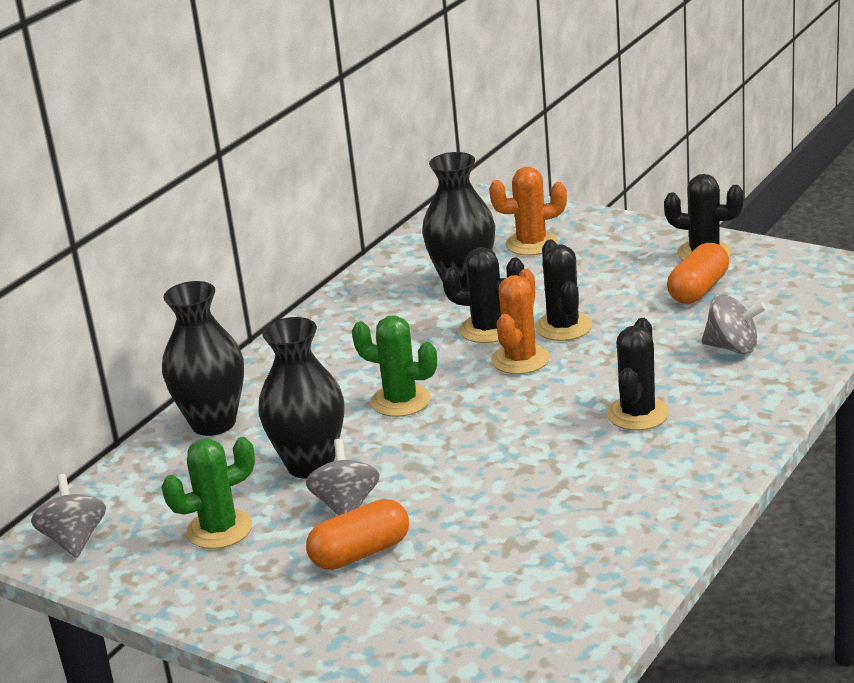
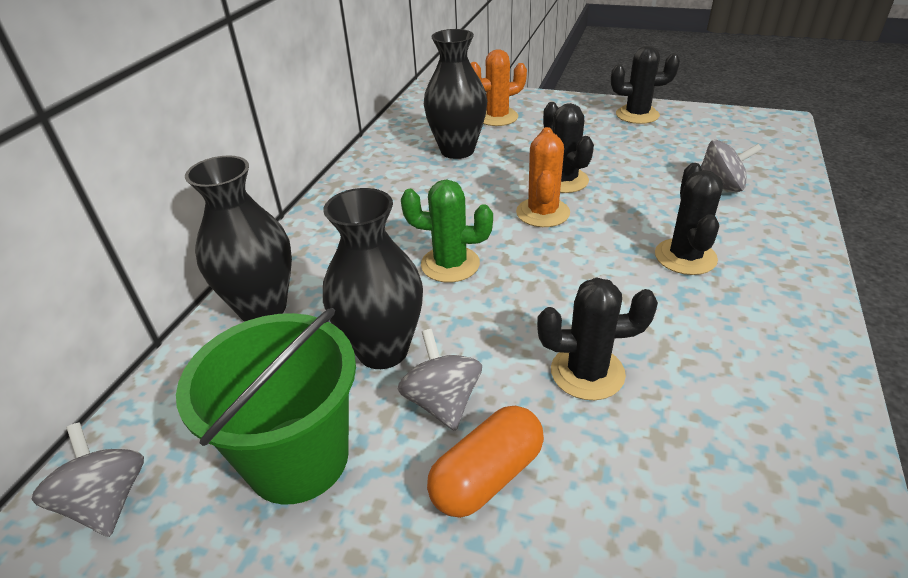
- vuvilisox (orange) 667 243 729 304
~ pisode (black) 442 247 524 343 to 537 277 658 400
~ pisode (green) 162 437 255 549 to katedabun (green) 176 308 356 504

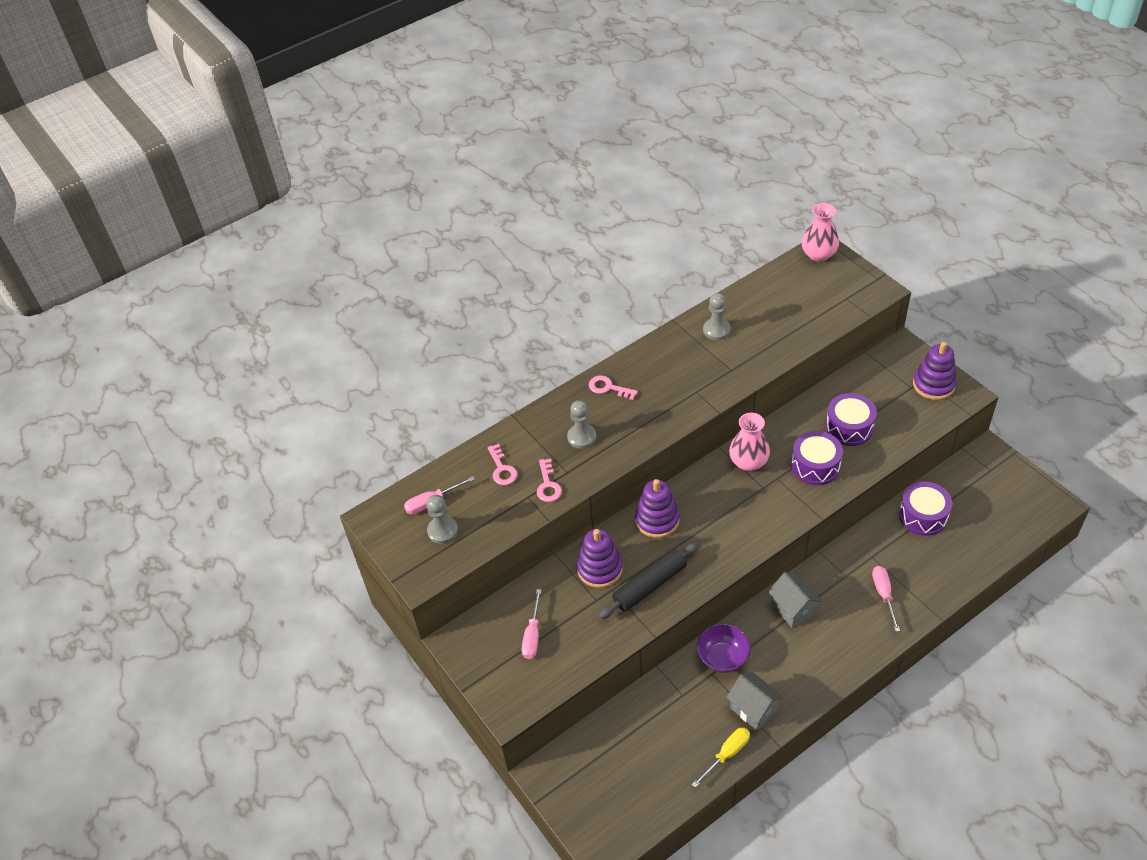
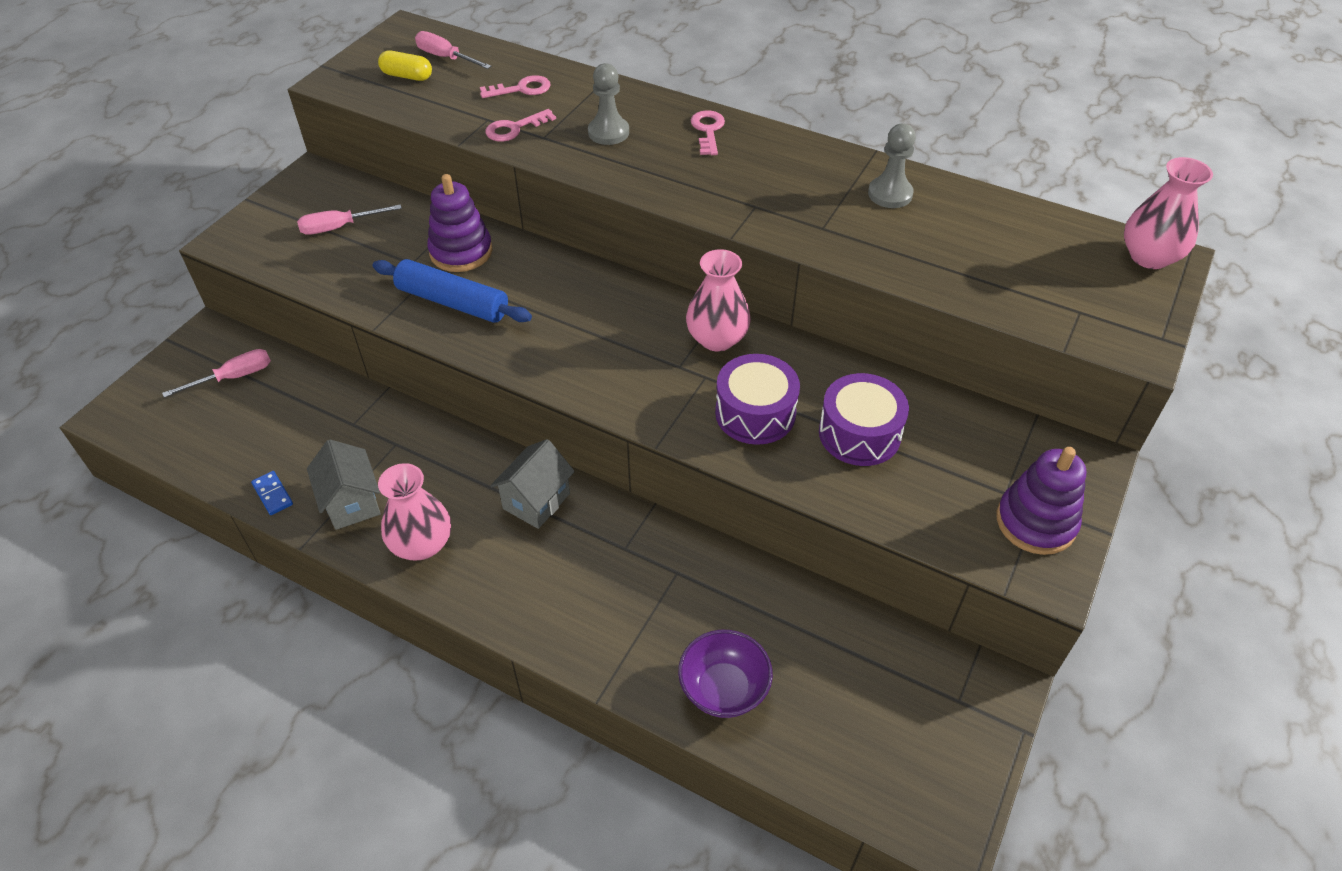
~ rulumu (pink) 488 444 517 485 = 480 75 550 98 150 degrees counterclockwise
- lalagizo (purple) 635 479 680 538
- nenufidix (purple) 899 482 952 536
~ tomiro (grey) 427 495 458 544 to vuvilisox (yellow) 378 51 432 81
~ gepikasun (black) 599 542 699 619 to gepikasun (blue) 372 259 532 323
~ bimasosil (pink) 872 566 900 632 to 162 349 271 398
~ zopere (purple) 697 624 751 673 to 678 630 773 718
~ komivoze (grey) 726 672 784 731 = 307 439 381 530 45 degrees counterclockwise
~ bimasosil (yellow) 692 727 750 788 to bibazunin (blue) 251 471 293 515
+ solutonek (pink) 378 463 451 560

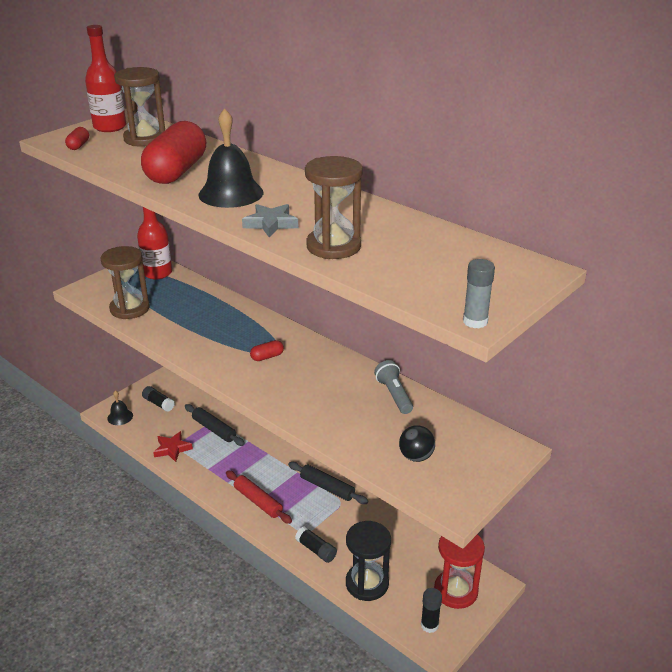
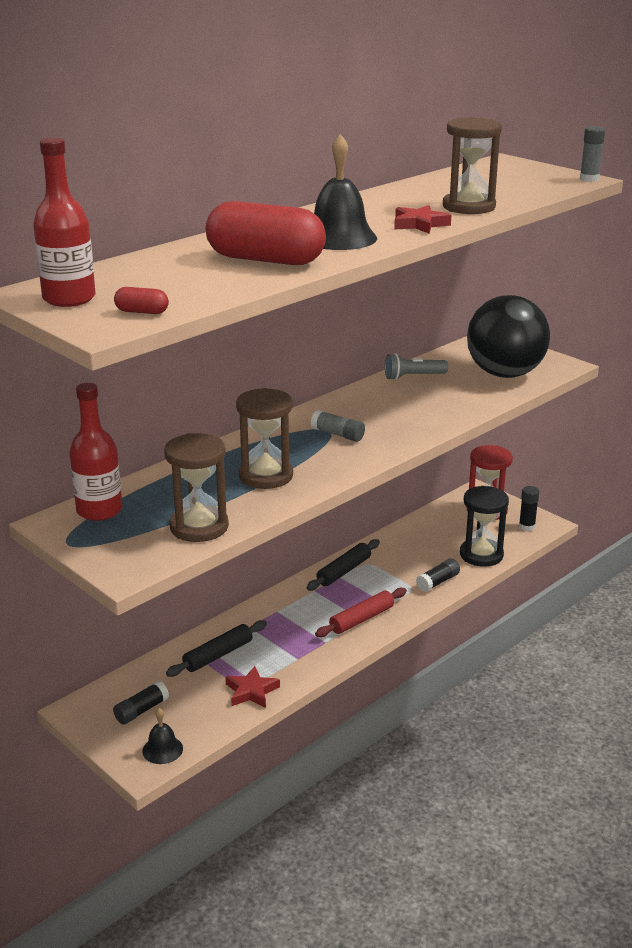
~ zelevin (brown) 114 67 165 146 to 236 388 293 489
~ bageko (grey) 242 204 298 237 to bageko (red) 394 205 451 234
~ vuvilisox (red) 250 340 284 361 to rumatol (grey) 311 410 365 442
~ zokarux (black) 399 425 435 462 = 467 295 550 378 x2.48

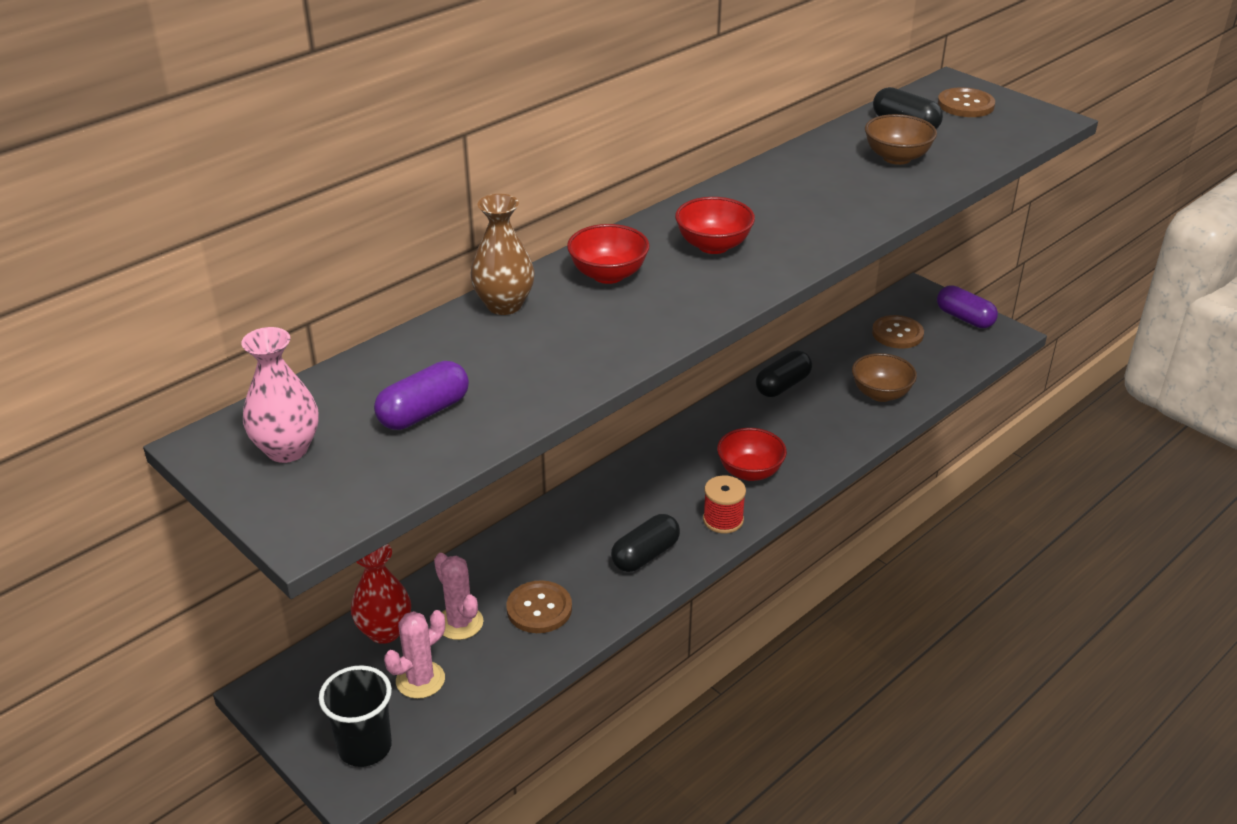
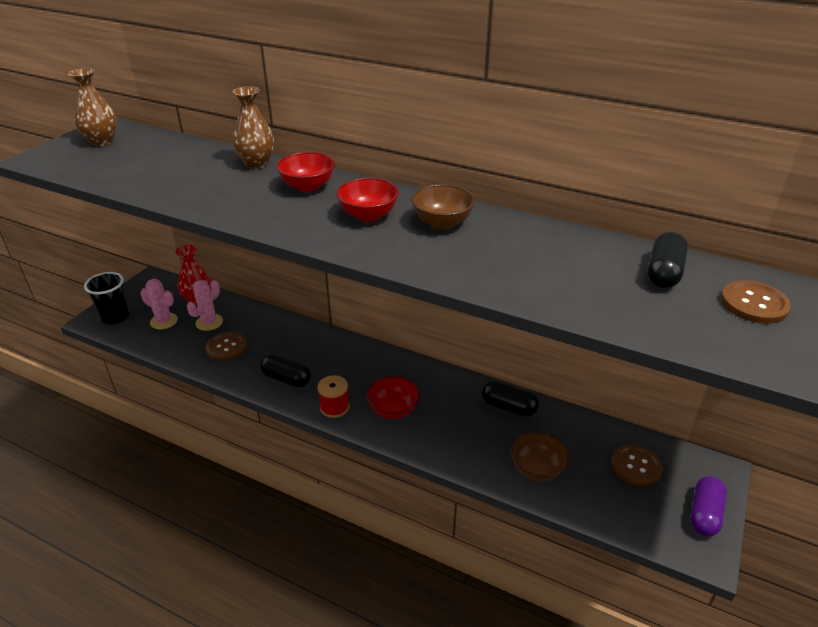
~ zopere (brown) 865 114 937 165 to 412 184 475 230
~ solutonek (pink) 241 327 319 463 to solutonek (brown) 68 68 117 146
- vuvilisox (purple) 374 361 469 430

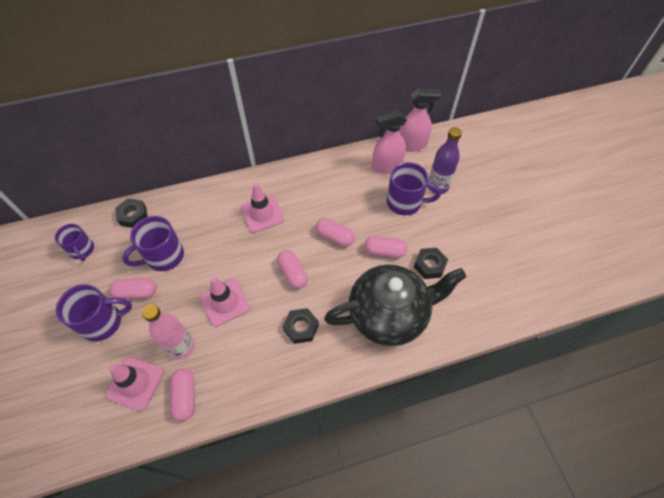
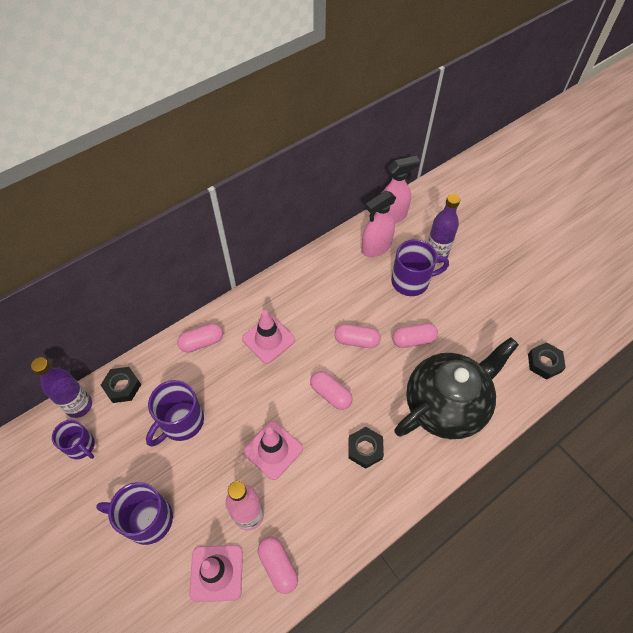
~ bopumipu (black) 414 248 448 279 to 528 342 566 380
~ vuvilisox (pink) 109 278 157 299 to 177 323 223 353
~ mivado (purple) 56 284 132 342 = 96 482 173 545 135 degrees counterclockwise
+ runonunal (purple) 31 357 92 418

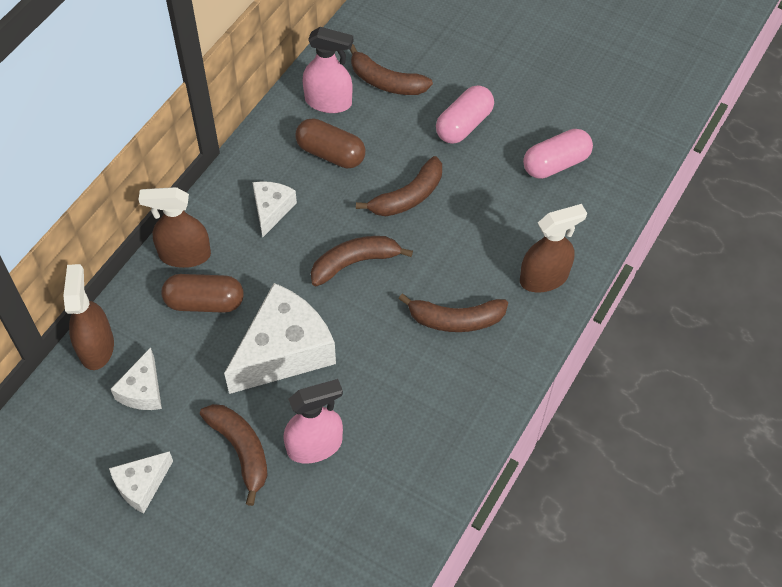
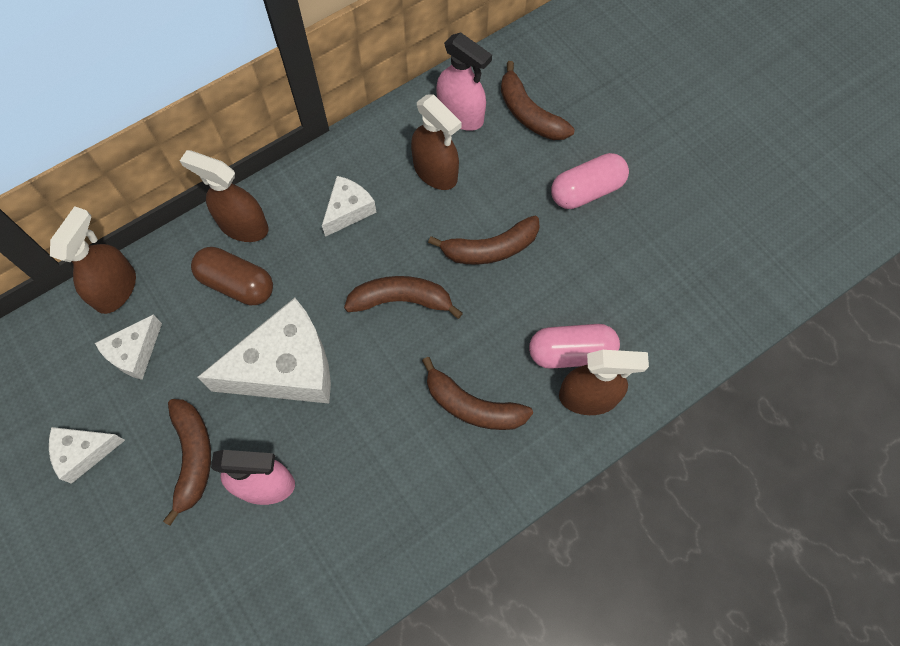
~ vuvilisox (brown) 295 118 365 168 to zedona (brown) 411 94 462 190
~ vuvilisox (pink) 523 129 593 179 to 529 324 620 369

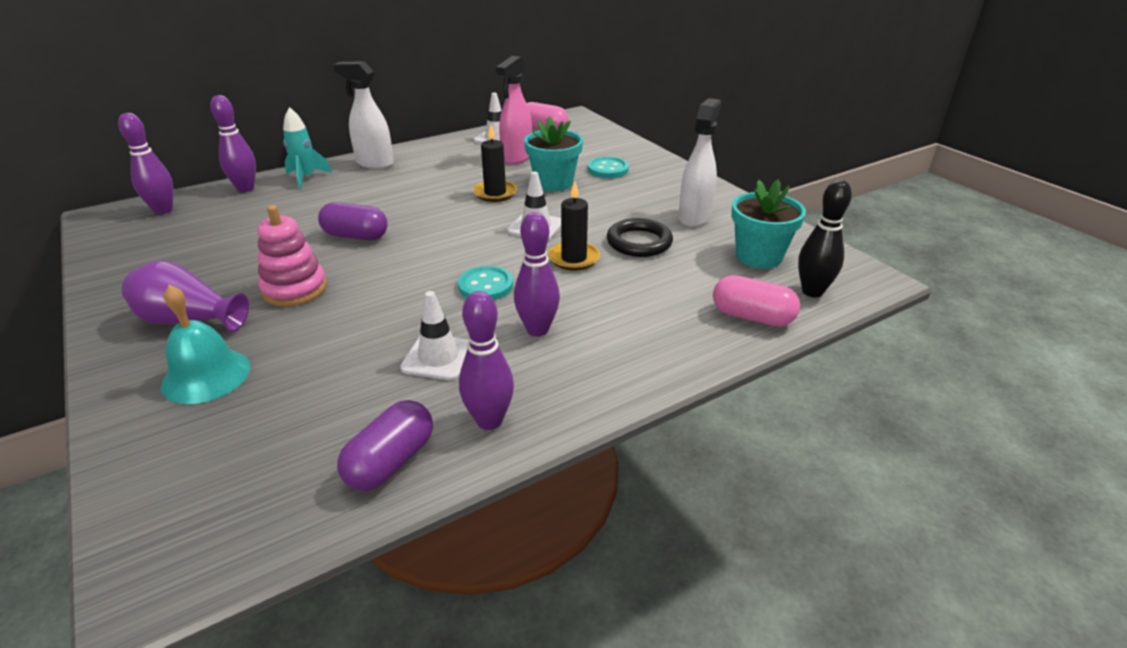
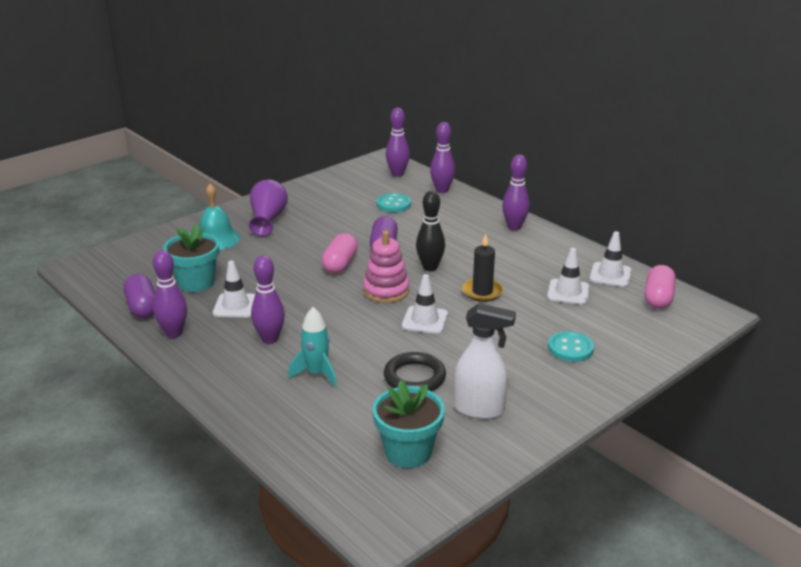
~ zedona (pink) 496 56 532 164 to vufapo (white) 547 248 589 305
~ zedona (white) 333 61 394 169 to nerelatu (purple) 502 155 530 230
~ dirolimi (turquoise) 283 107 332 189 to 288 307 336 387
~ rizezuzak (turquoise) 524 116 583 191 to 163 224 219 292
~ nerelatu (black) 798 180 852 297 to 416 191 445 271
- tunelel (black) 548 181 600 271
~ lalagizo (pink) 257 205 327 306 to 363 231 409 303
~ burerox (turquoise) 458 266 513 300 to 377 193 411 212
~ vuvilisox (pink) 713 275 800 327 to 322 233 358 274
~ vuvilisox (purple) 337 400 433 491 = 123 274 156 318 45 degrees clockwise

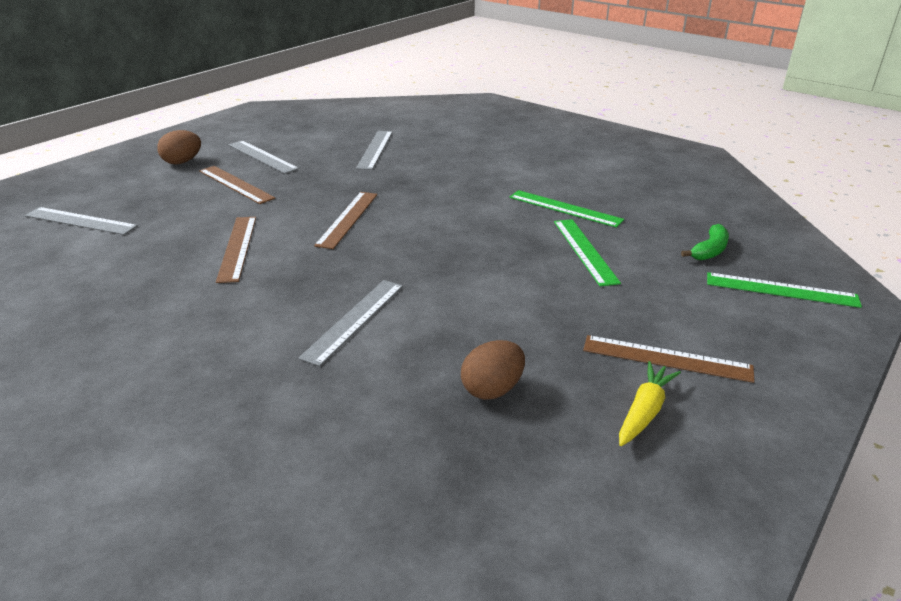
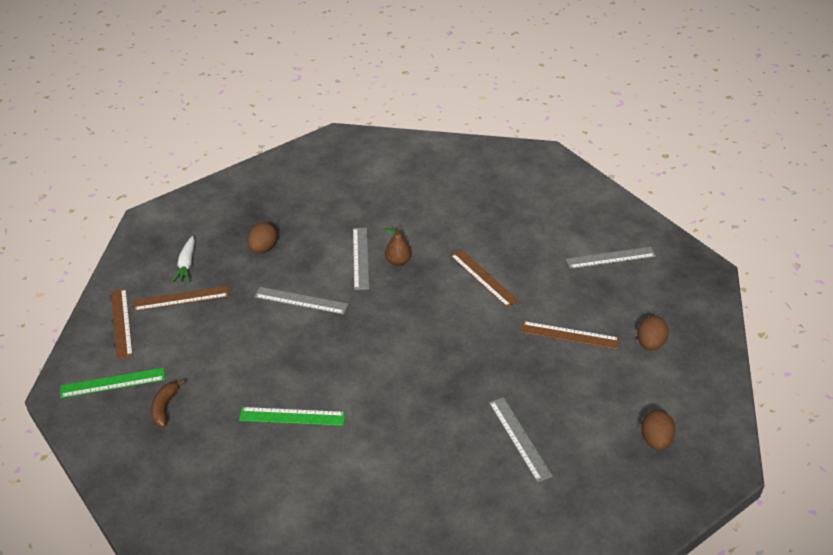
~ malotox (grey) 229 140 299 174 to 255 287 348 315
~ malotox (brown) 314 192 378 249 to 111 289 133 359
- malotox (green) 554 219 621 287
~ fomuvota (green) 681 224 729 261 to fomuvota (brown) 151 380 185 427
~ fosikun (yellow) 619 361 681 446 to fosikun (white) 172 236 195 282
+ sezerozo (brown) 384 227 411 266
+ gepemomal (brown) 641 410 675 450

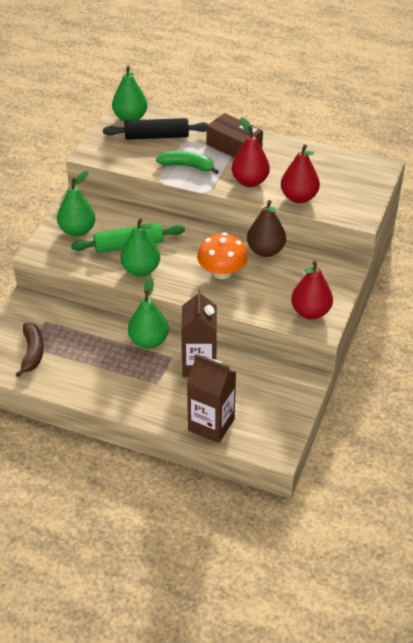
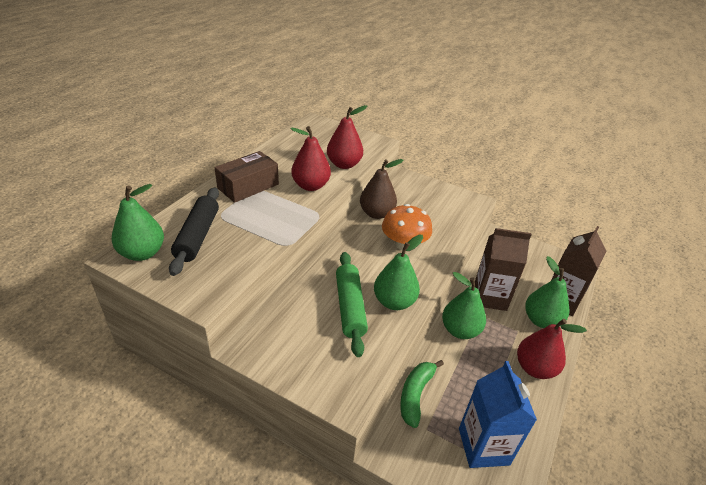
~ fomuvota (green) 156 151 219 174 to 400 360 444 428
~ sezerozo (green) 57 170 96 237 to 525 256 569 328
~ sezerozo (red) 291 261 333 319 to 517 319 587 379
~ fomuvota (brown) 16 323 44 377 to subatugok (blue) 459 361 537 468

